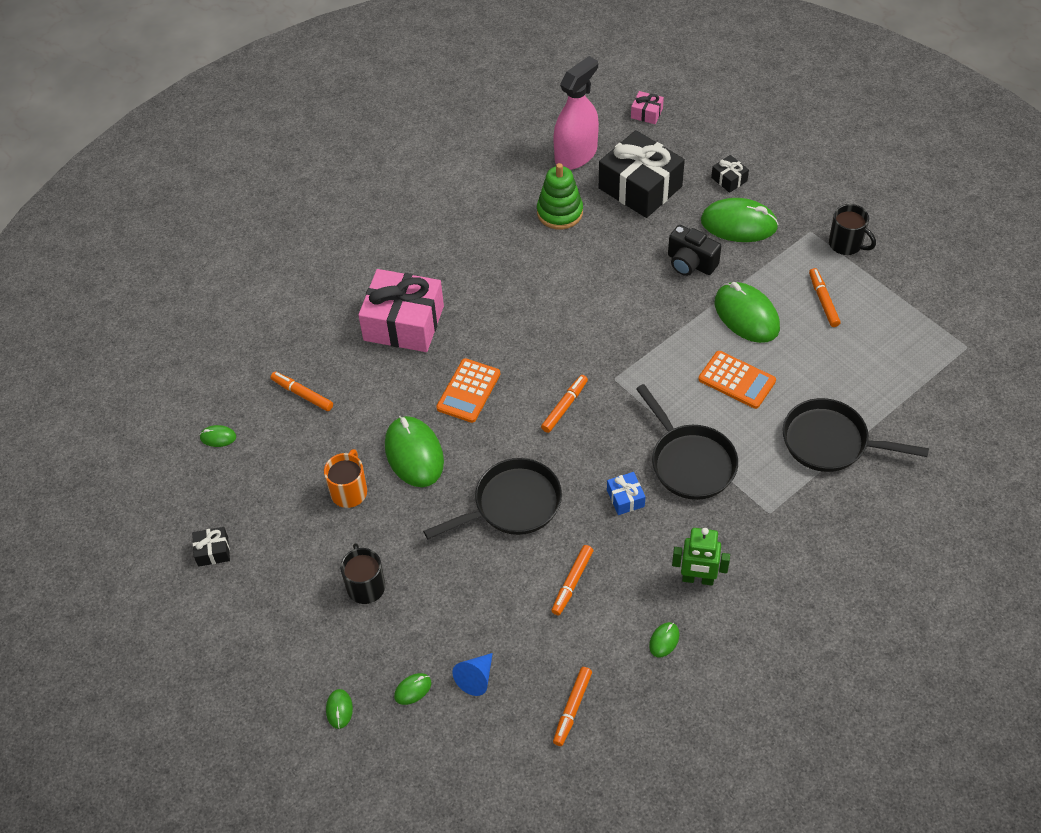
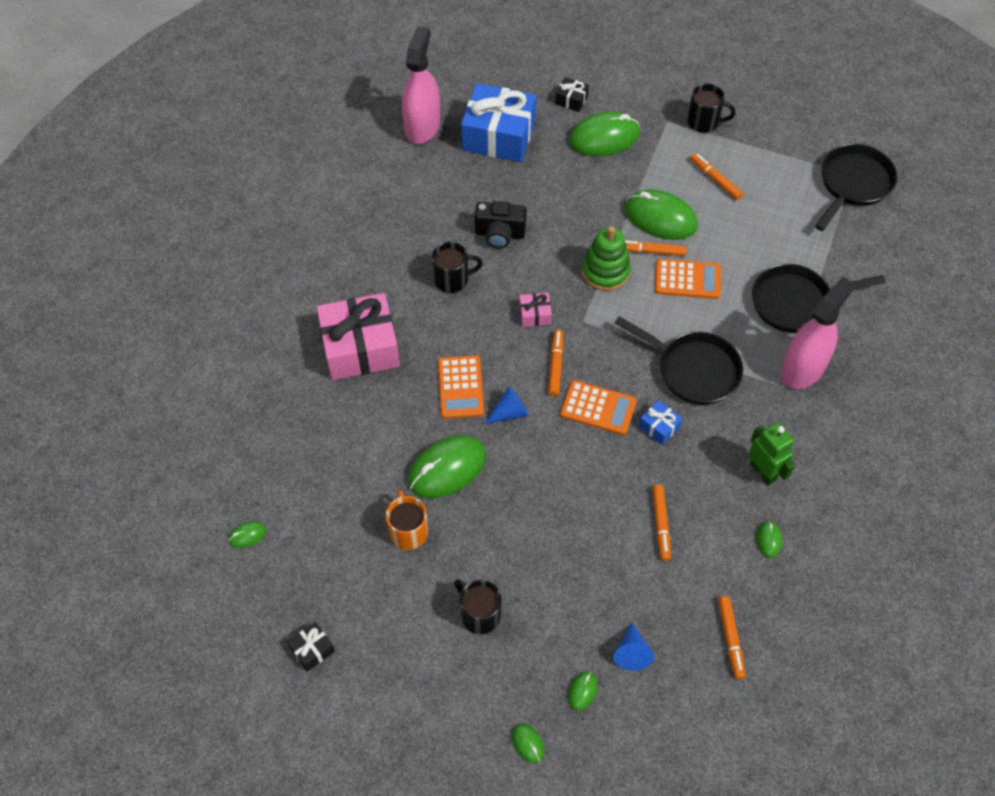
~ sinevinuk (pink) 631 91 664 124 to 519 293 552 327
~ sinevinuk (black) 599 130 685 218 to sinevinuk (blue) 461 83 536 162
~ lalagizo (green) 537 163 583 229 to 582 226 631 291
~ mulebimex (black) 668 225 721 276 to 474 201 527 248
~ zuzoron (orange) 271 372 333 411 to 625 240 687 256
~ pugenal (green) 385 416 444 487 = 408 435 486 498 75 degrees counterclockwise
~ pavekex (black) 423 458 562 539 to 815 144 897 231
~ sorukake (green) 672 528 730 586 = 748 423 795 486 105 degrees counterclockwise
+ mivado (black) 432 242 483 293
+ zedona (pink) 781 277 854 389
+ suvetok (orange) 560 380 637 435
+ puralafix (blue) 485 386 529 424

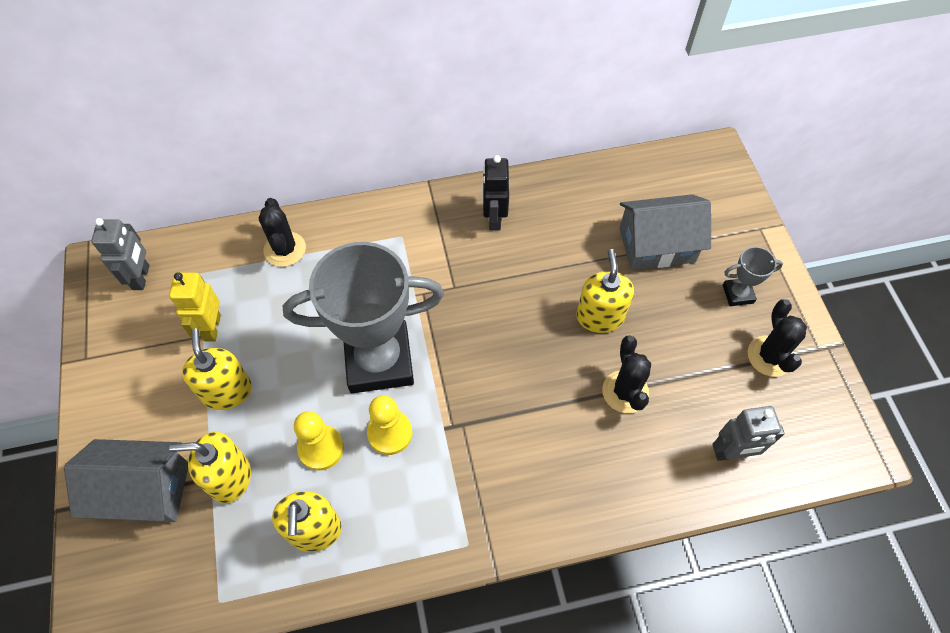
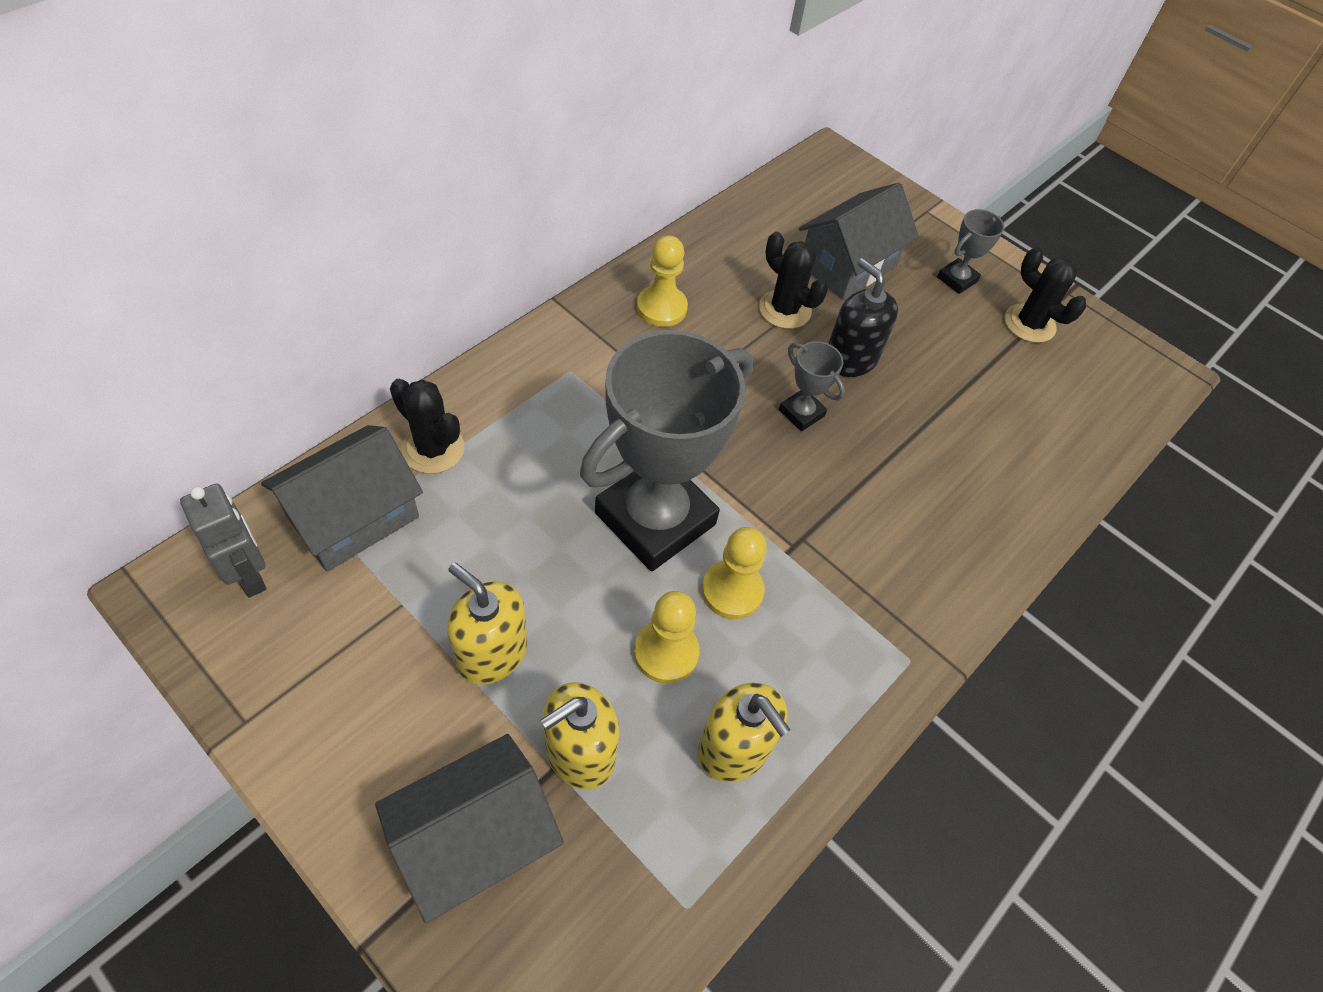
~ sorukake (black) 482 155 509 231 to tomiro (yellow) 637 235 688 327
~ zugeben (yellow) 576 249 634 333 to zugeben (black) 828 258 898 377
- sorukake (yellow) 169 272 221 341
~ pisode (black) 602 335 651 413 to 759 232 828 329
- sorukake (grey) 712 406 785 461
+ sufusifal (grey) 779 341 845 431
+ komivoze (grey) 261 425 423 572

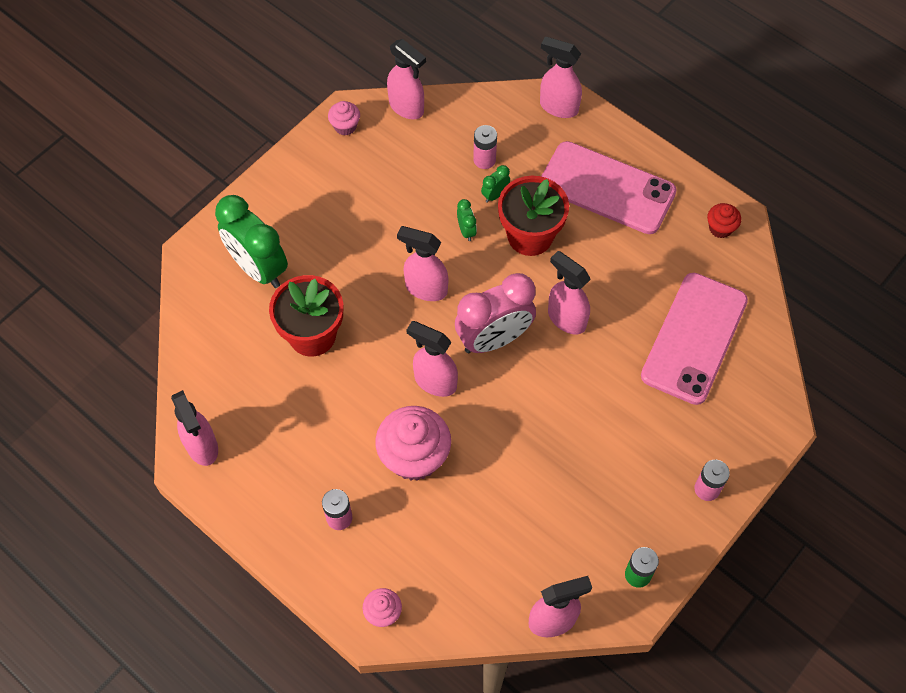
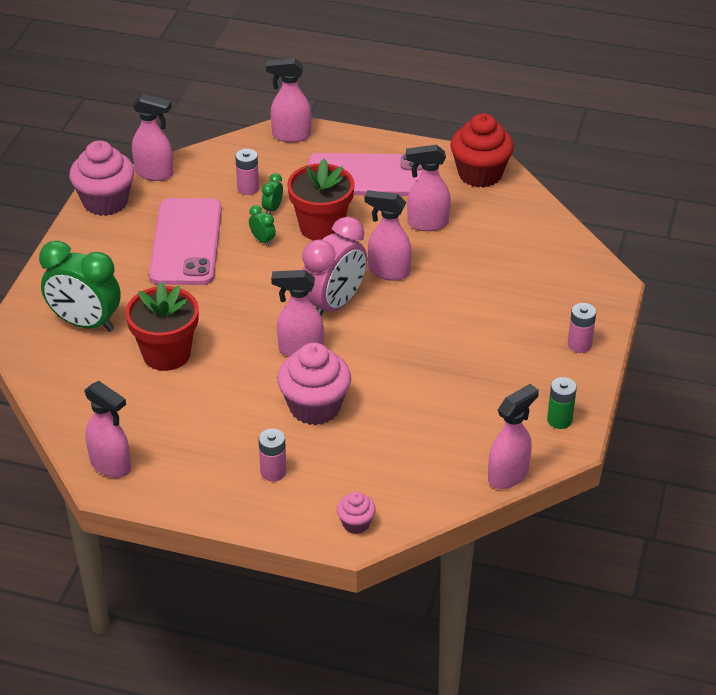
~ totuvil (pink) 328 101 360 136 = 69 141 135 216 x2.01
~ totuvil (red) 707 203 741 238 = 450 113 514 188 x2.01
~ zedona (pink) 397 226 448 301 to 406 145 451 231
~ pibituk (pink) 641 273 748 405 to 149 198 222 285

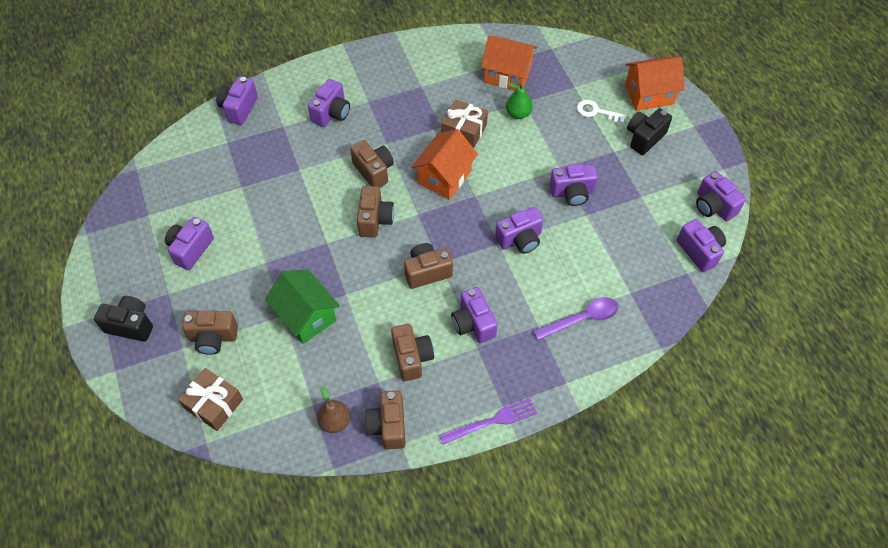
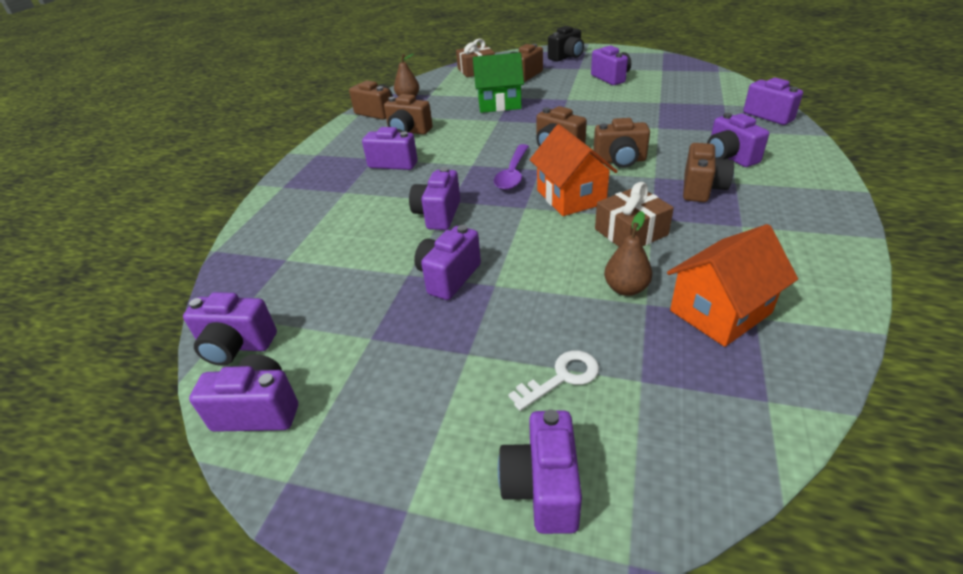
~ komivoze (orange) 625 56 685 111 to mulebimex (purple) 498 409 582 534
~ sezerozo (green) 506 82 533 119 to sezerozo (brown) 604 211 652 296
- mulebimex (black) 627 108 672 155
~ mulebimex (brown) 404 243 453 289 to 683 143 734 202
~ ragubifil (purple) 533 297 619 340 to 494 144 529 190
- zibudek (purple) 439 398 537 445

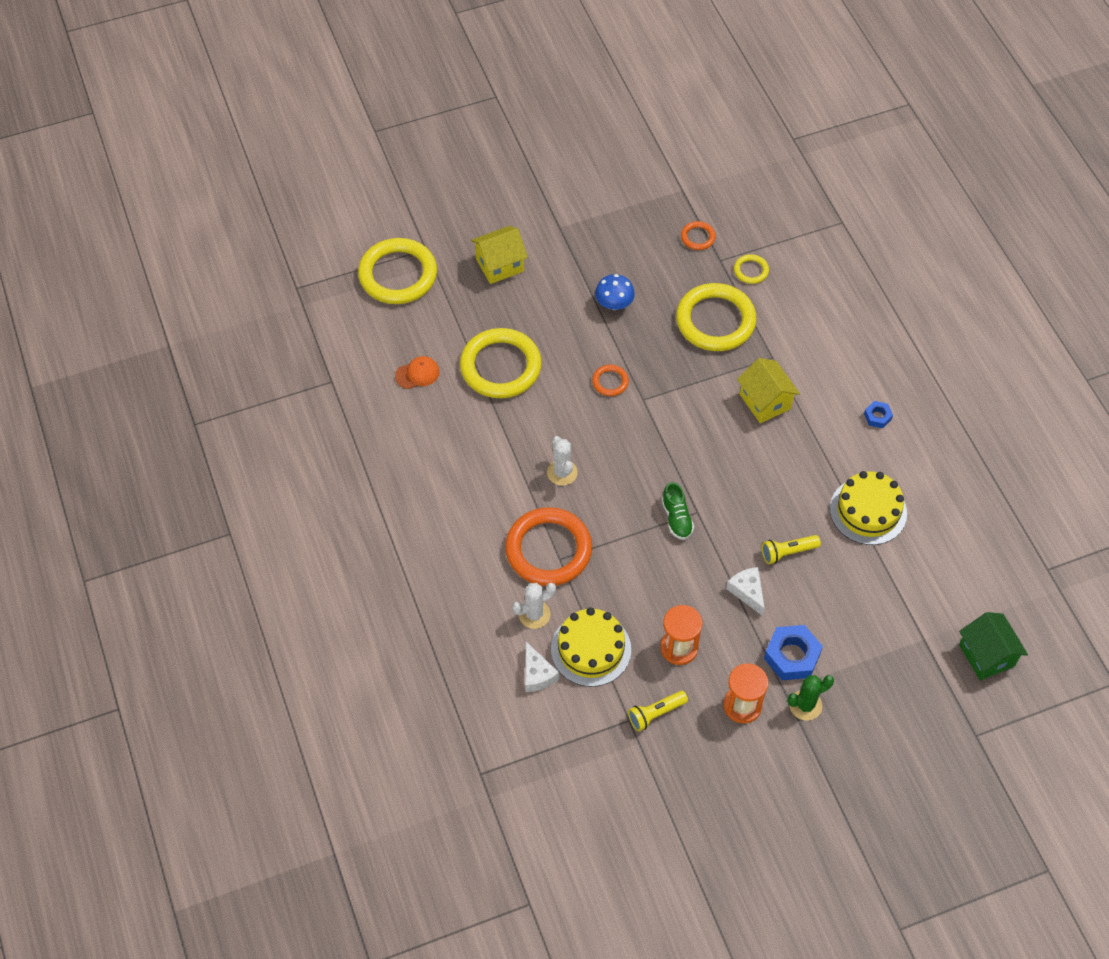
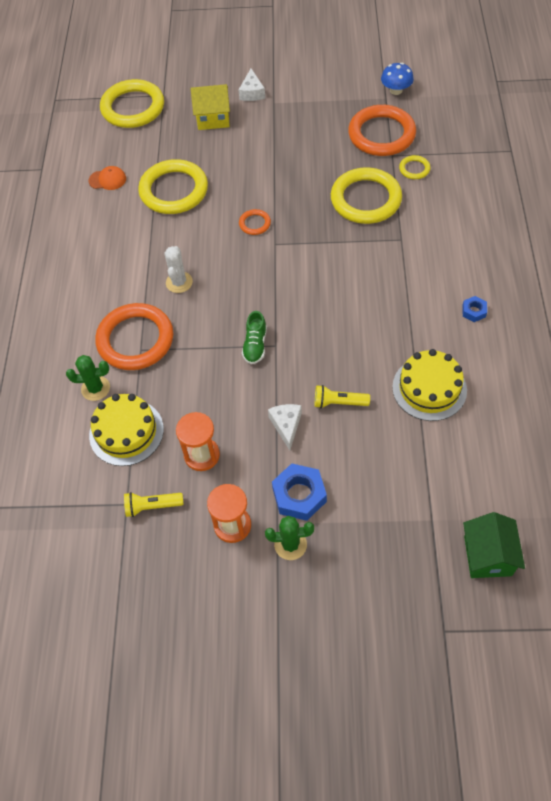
~ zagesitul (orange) 681 221 716 250 = 348 105 416 156 x2.24
~ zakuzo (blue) 595 274 635 310 to 381 63 414 95
- komivoze (yellow) 737 358 800 423
~ pisode (white) 512 583 556 629 to pisode (green) 66 355 110 401
~ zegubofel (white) 525 642 559 692 to 239 69 265 101

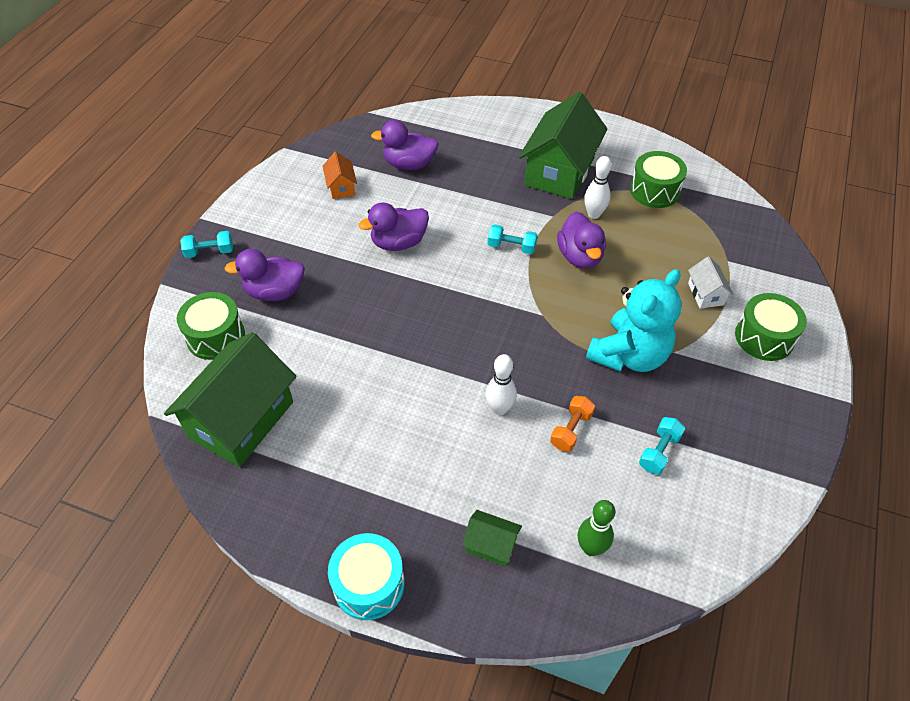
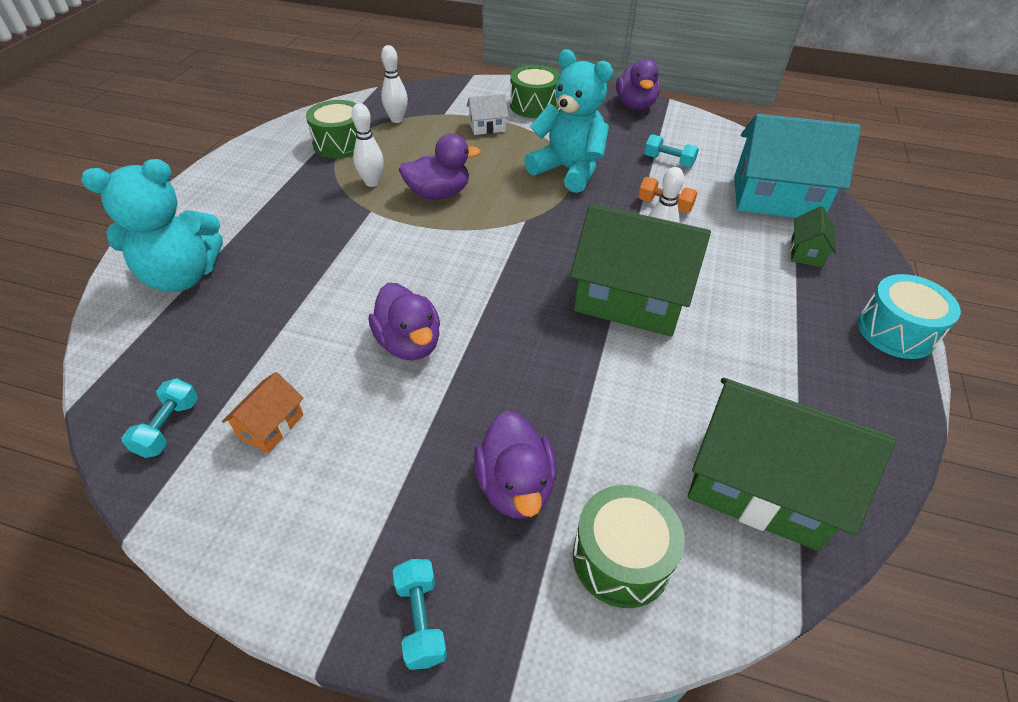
~ komivoze (green) 519 92 608 199 to 570 203 711 337
~ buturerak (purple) 371 120 438 170 to 616 59 660 110
~ komivoze (orange) 323 152 357 199 = 222 372 304 453 45 degrees counterclockwise
~ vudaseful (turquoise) 487 224 538 254 to 121 378 198 458
~ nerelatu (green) 578 500 615 556 to komivoze (turquoise) 734 114 861 218
+ nerelatu (white) 381 45 408 123
+ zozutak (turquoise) 81 159 223 292

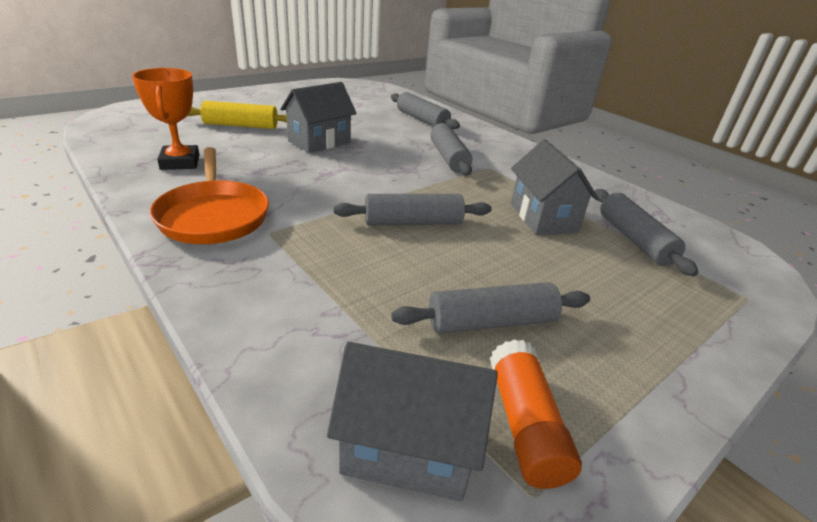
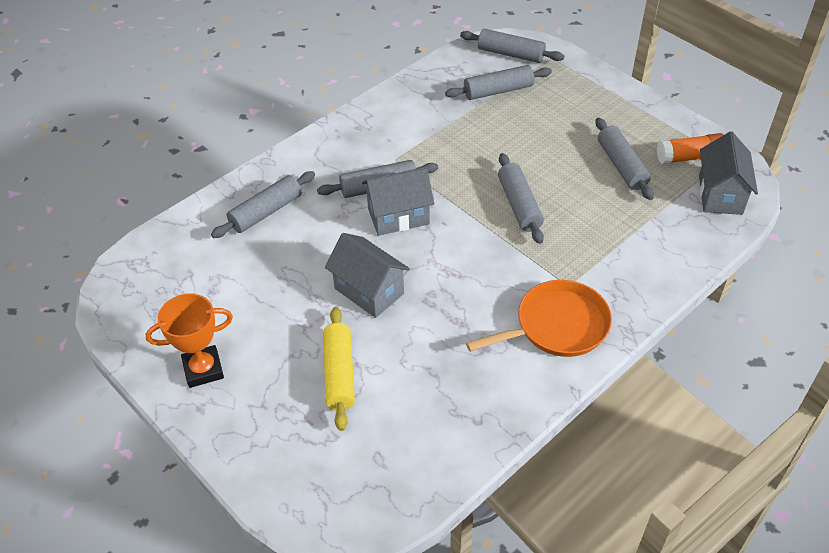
~ sufusifal (orange) 132 68 199 170 to 146 294 233 388
~ komivoze (grey) 511 140 599 235 to 362 167 434 236
+ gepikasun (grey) 460 29 564 63

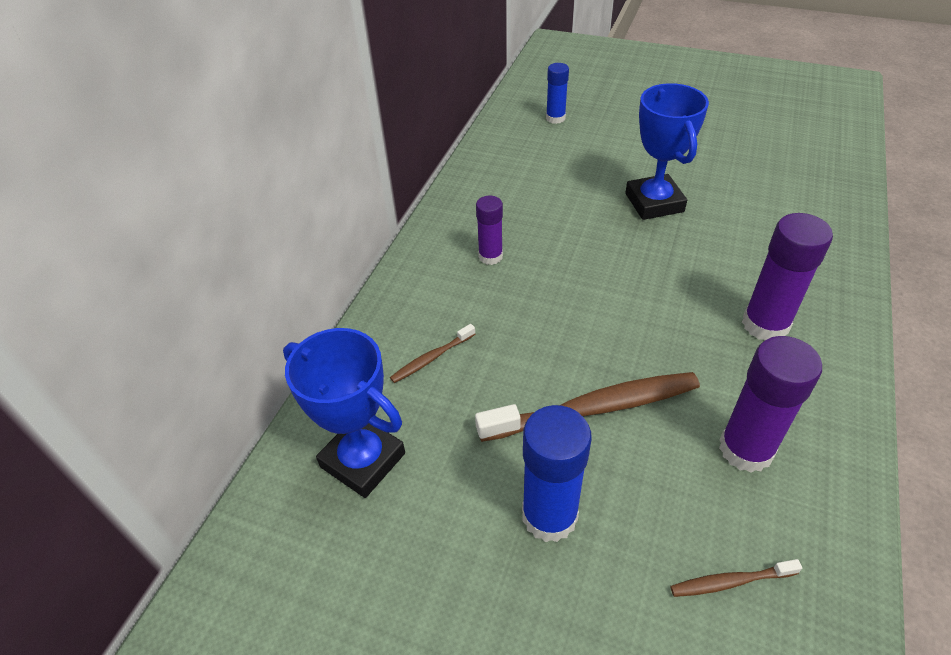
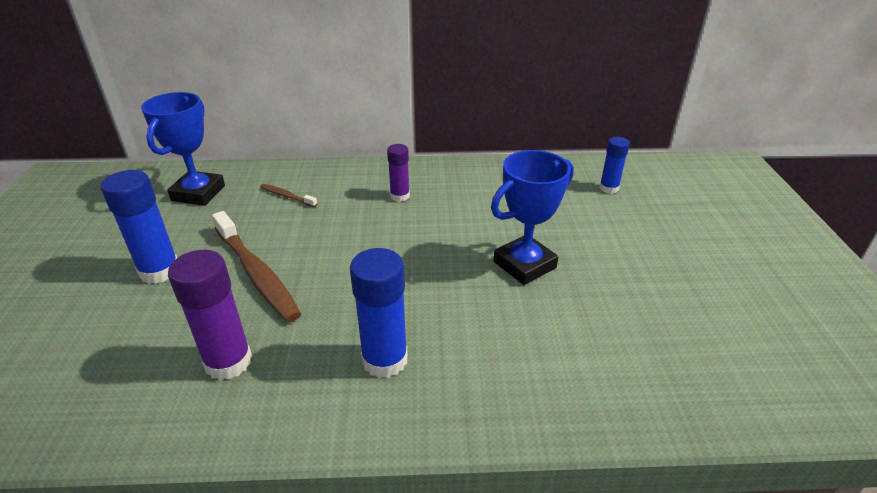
~ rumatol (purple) 742 213 833 340 to rumatol (blue) 350 248 408 378
- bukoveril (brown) 670 559 802 597

